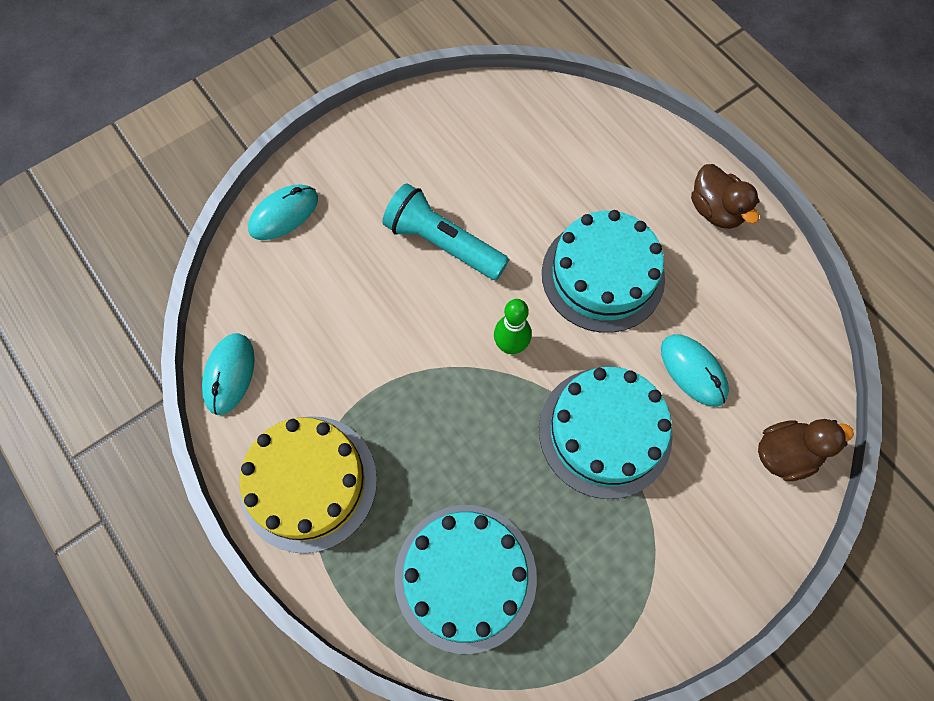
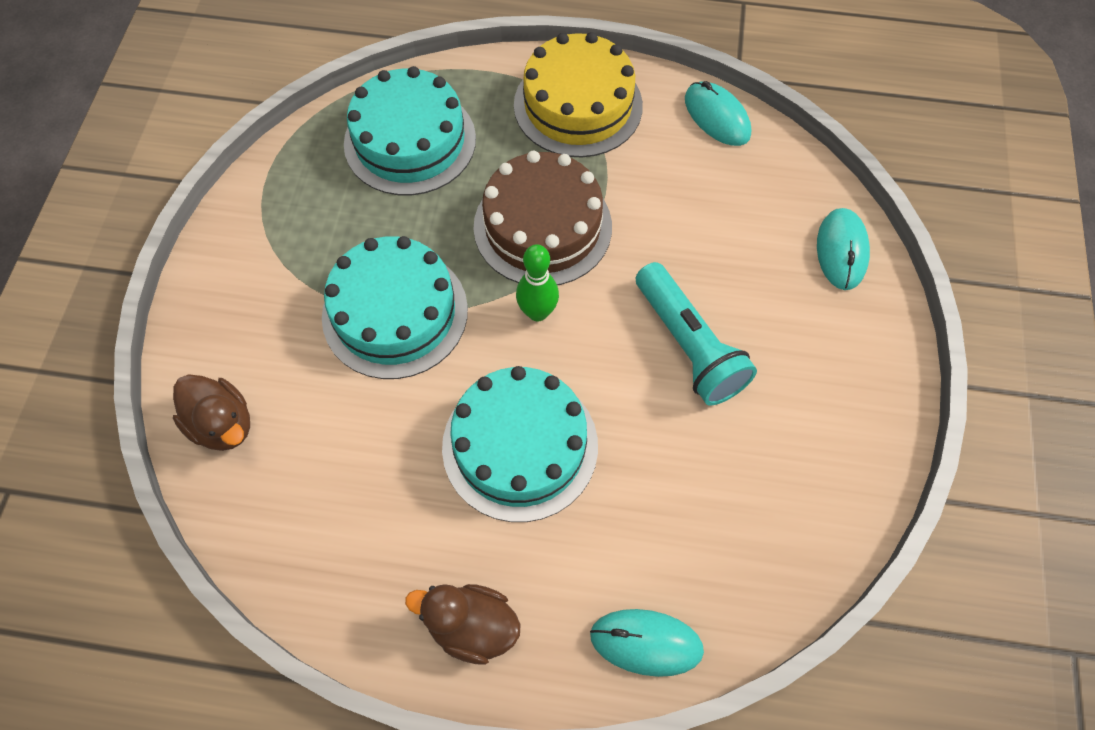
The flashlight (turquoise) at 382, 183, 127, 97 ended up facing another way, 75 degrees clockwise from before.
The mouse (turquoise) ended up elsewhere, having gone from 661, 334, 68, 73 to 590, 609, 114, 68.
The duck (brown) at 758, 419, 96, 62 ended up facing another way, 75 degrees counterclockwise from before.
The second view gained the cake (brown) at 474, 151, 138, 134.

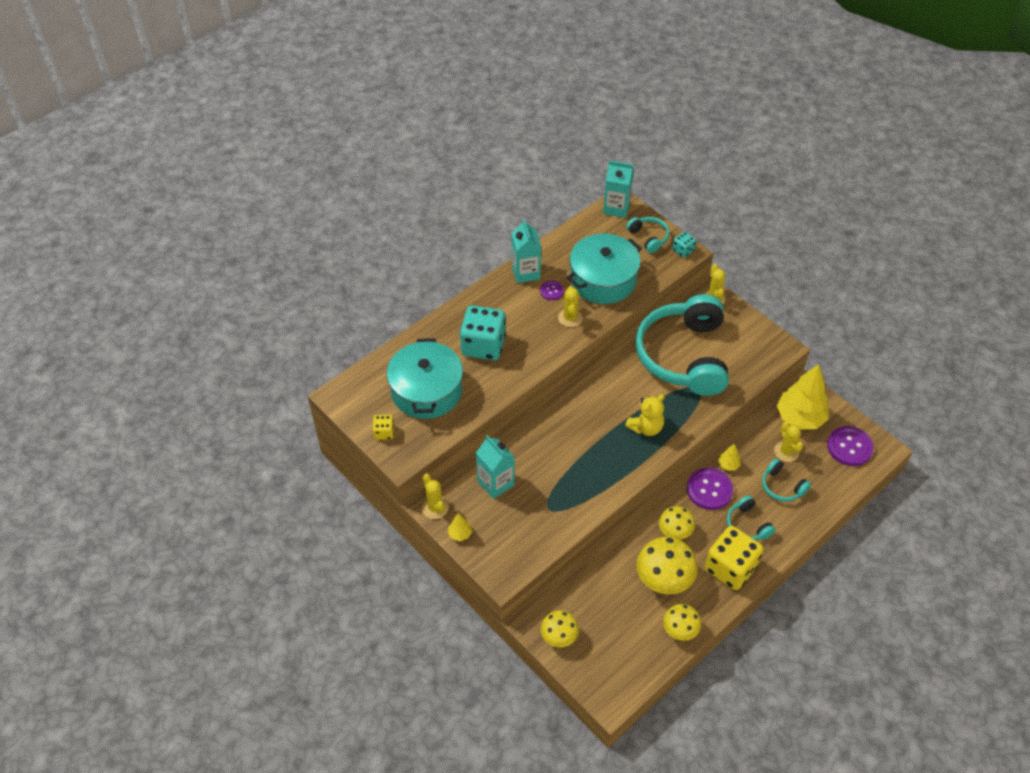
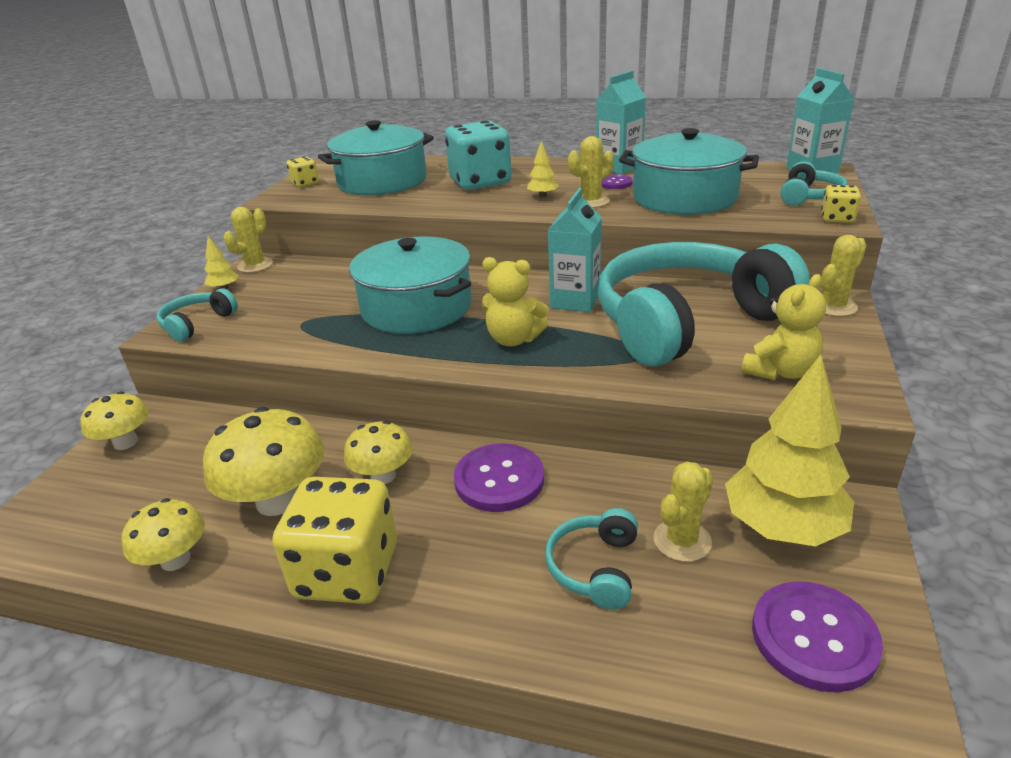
The carton (turquoise) ended up elsewhere, having gone from 476, 435, 39, 64 to 548, 188, 54, 124.
What was the dice (turquoise) at 672, 232, 24, 26 turned into the dice (yellow) at 821, 185, 40, 38.
The tree (yellow) ended up elsewhere, having gone from 718, 444, 23, 27 to 527, 141, 32, 56.
The headphones (turquoise) ended up elsewhere, having gone from 727, 495, 48, 45 to 157, 288, 81, 54.
The second view gained the pot (turquoise) at 349, 236, 123, 98.
The second view gained the teddy bear (yellow) at 741, 274, 85, 106.

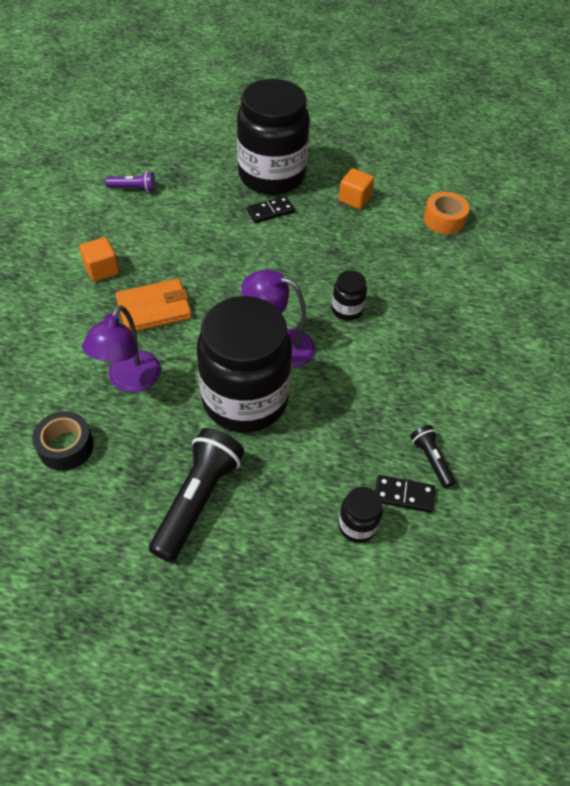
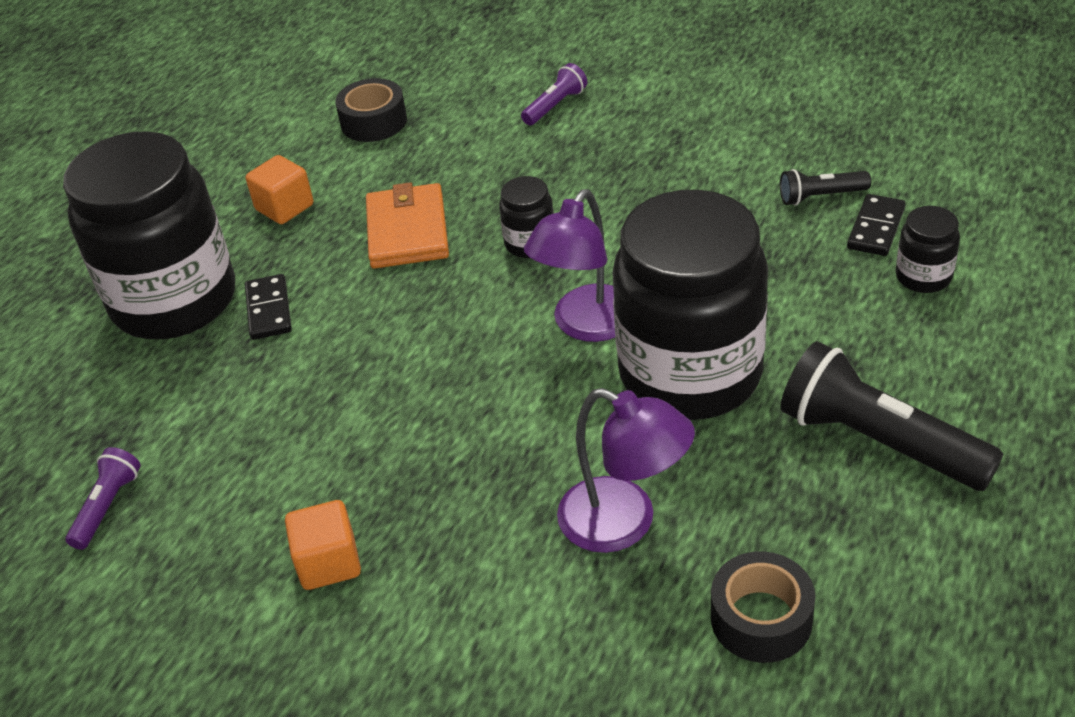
The wallet (orange) ended up elsewhere, having gone from 115, 279, 77, 52 to 366, 182, 83, 87.
What was the tape (orange) at 424, 192, 46, 42 turned into the tape (black) at 335, 78, 72, 64.
The second view gained the flashlight (purple) at 521, 63, 66, 62.

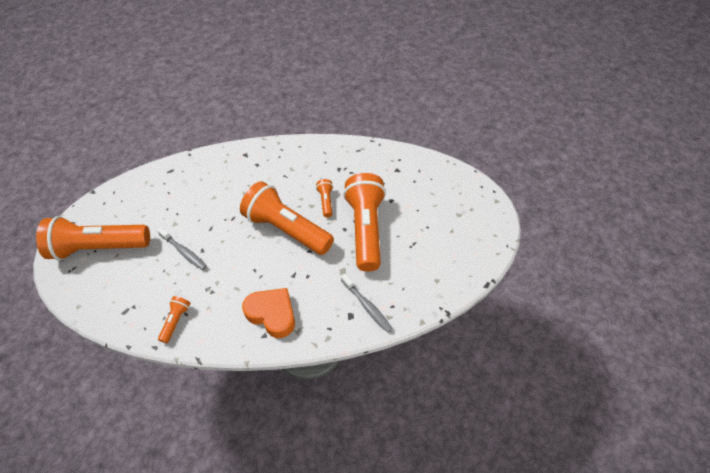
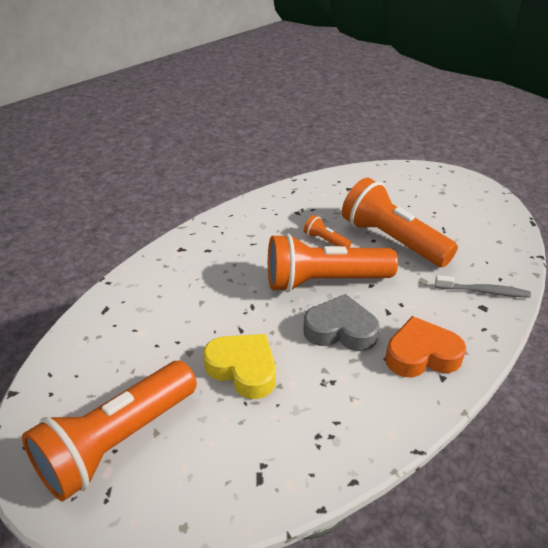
Where the toothbrush (grey) stood at 157, 227, 50, 43, the heart (yellow) came to stand at 203, 334, 73, 65.
The second view lost the flashlight (orange) at 158, 296, 33, 47.
The second view gained the heart (grey) at 304, 294, 76, 57.

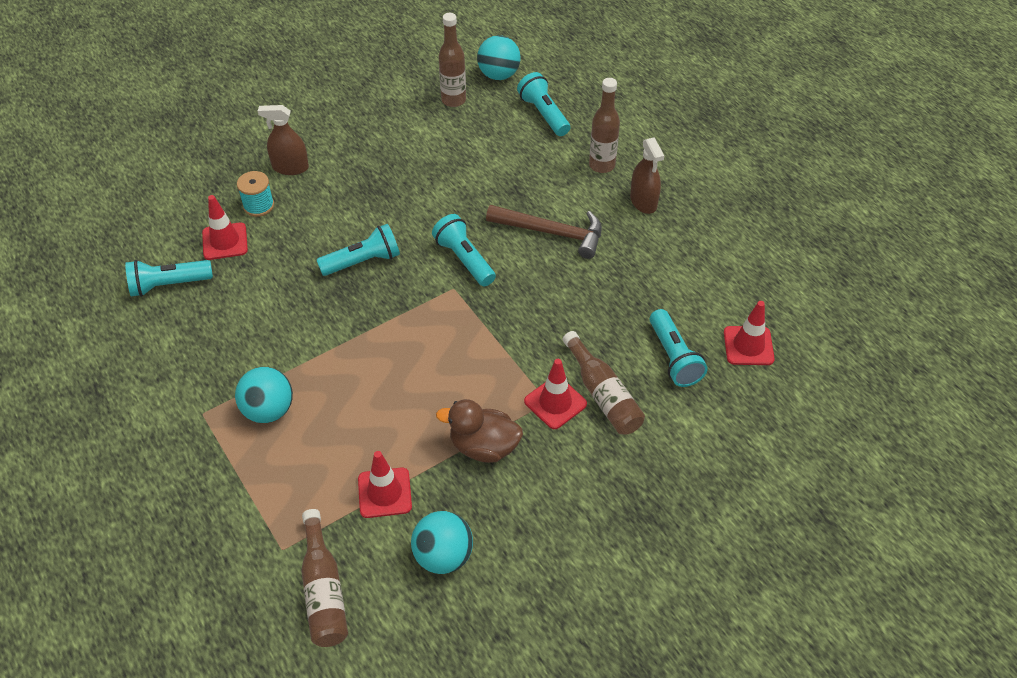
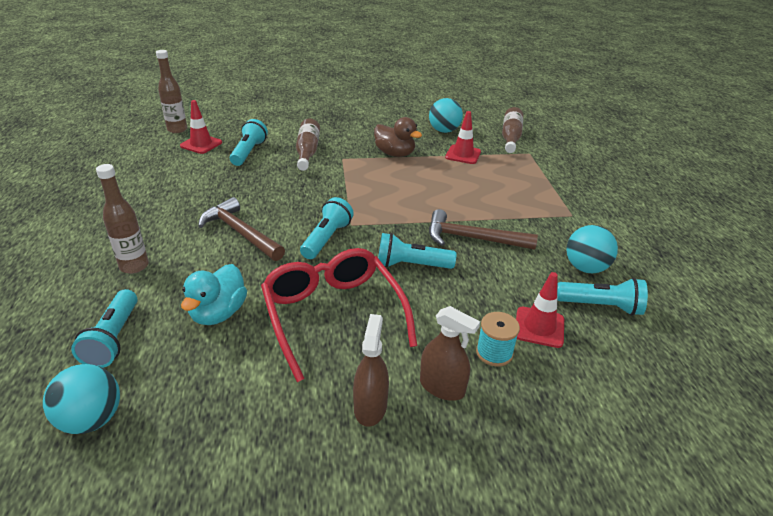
The ball (turquoise) ended up elsewhere, having gone from 235, 367, 58, 56 to 566, 225, 52, 48.
The flashlight (turquoise) at 432, 214, 64, 72 ended up facing another way, 150 degrees counterclockwise from before.
The bottle (brown) ended up elsewhere, having gone from 439, 13, 27, 94 to 156, 50, 31, 83.
The second view lost the traffic cone (red) at 524, 359, 63, 70.
The spray bottle (brown) ended up elsewhere, having gone from 630, 137, 34, 77 to 353, 314, 36, 113.
The second view gained the duck (turquoise) at 181, 264, 66, 61.
The second view gained the glasses (red) at 261, 248, 156, 134.
The second view gained the hammer (brown) at 429, 209, 109, 41.

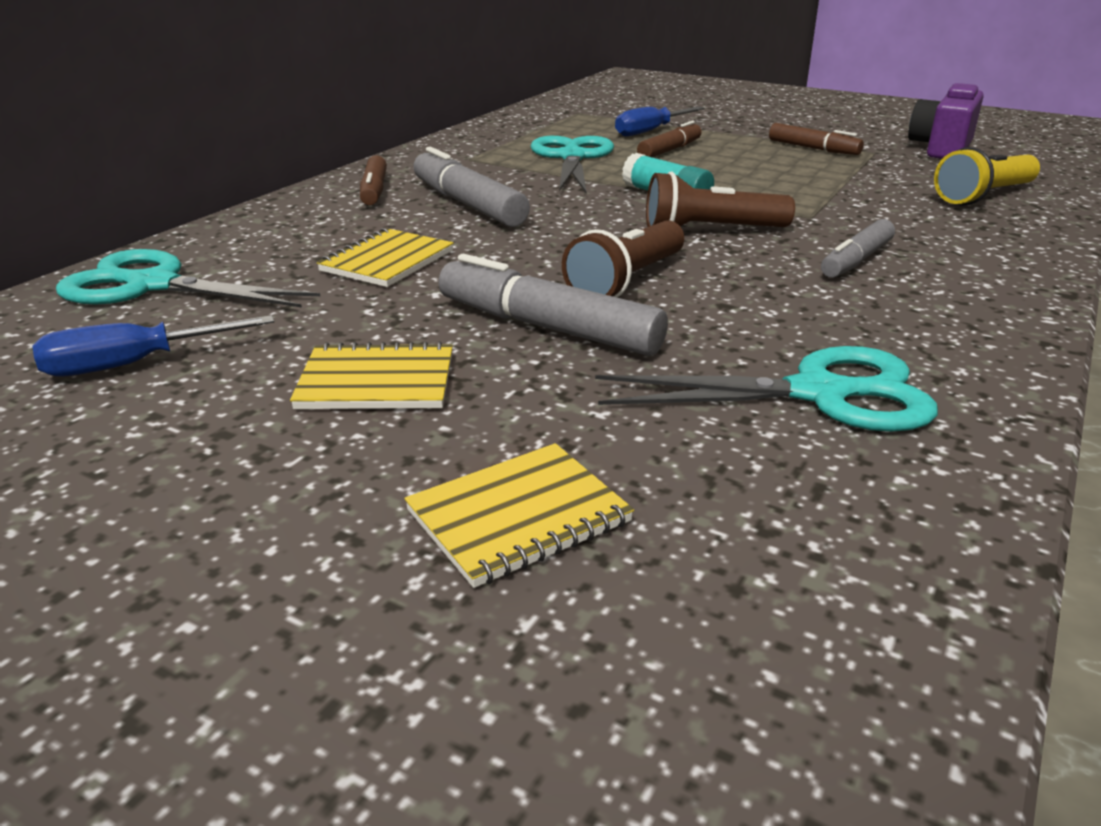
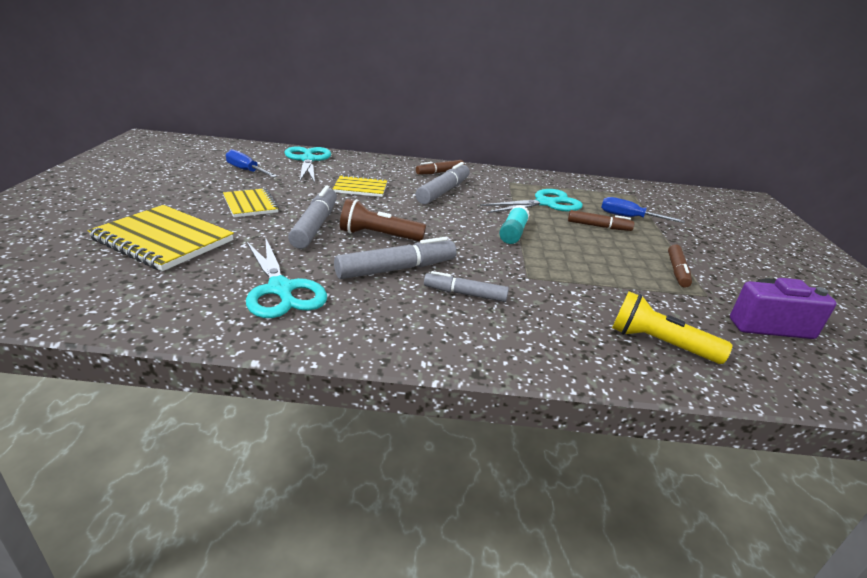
The size of the notebook (yellow) at 404, 443, 230, 145 changed by a factor of 1.68.
The second view lost the flashlight (brown) at 646, 171, 149, 56.
The second view gained the marker (grey) at 334, 237, 123, 42.

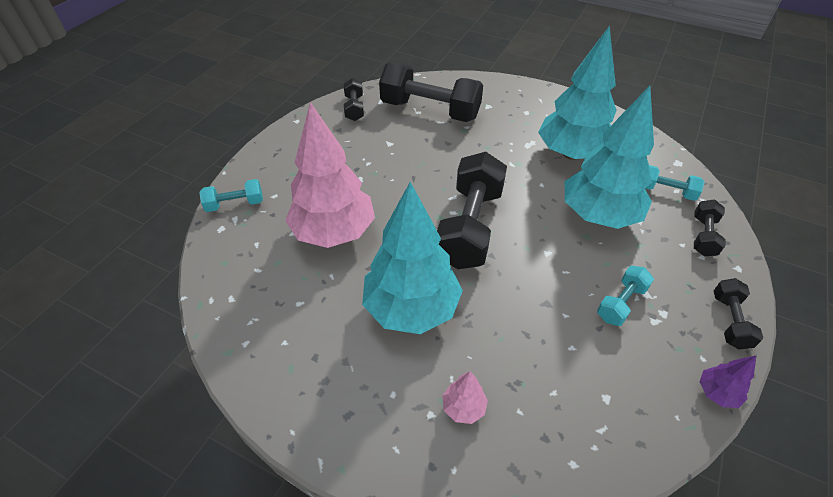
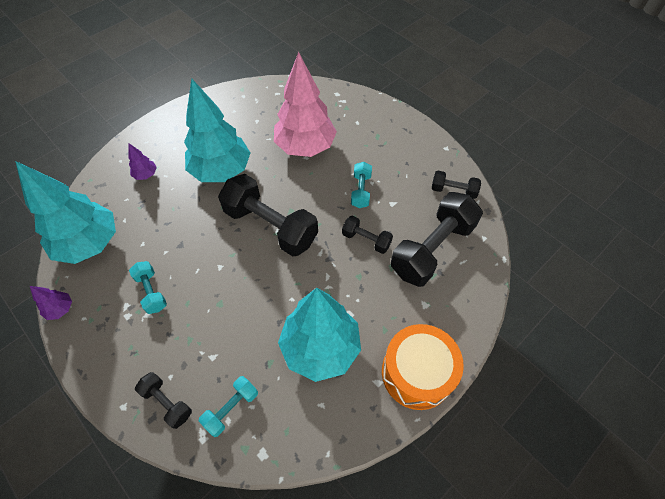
The dumbbell (turquoise) ended up elsewhere, having gone from 199, 179, 64, 33 to 351, 162, 21, 46.
What was the tree (pink) at 442, 371, 46, 53 turned into the tree (purple) at 128, 143, 29, 37.
The tree (turquoise) ended up elsewhere, having gone from 565, 86, 89, 143 to 15, 161, 101, 103.
The dumbbell (black) ended up elsewhere, having gone from 714, 278, 49, 71 to 342, 216, 51, 38.
The second view gained the drum (orange) at 382, 324, 82, 86.

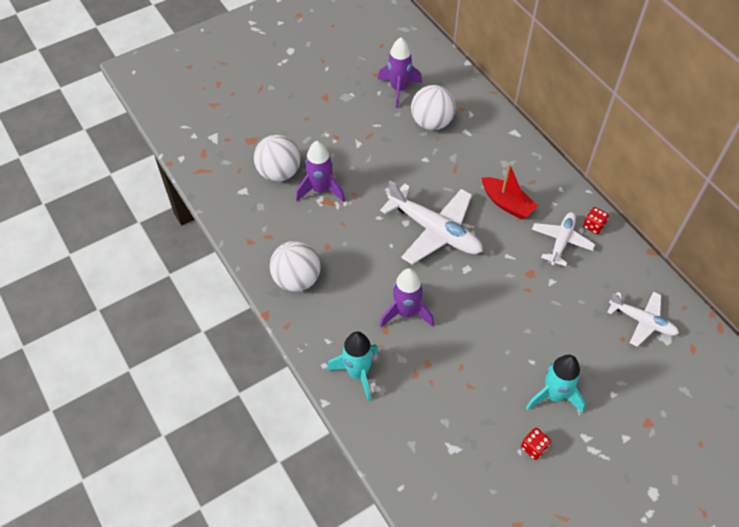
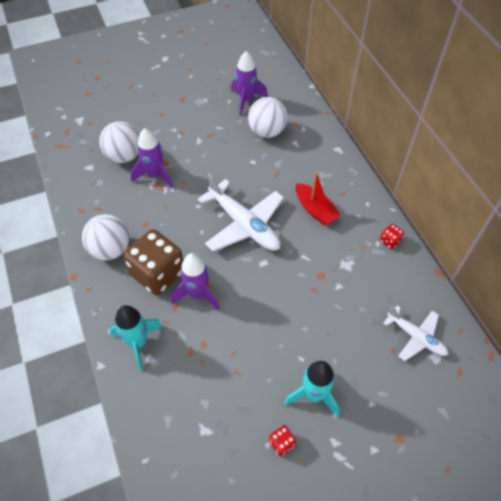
The second view lost the plane (white) at 532, 212, 63, 54.
The second view gained the dice (brown) at 123, 229, 60, 66.

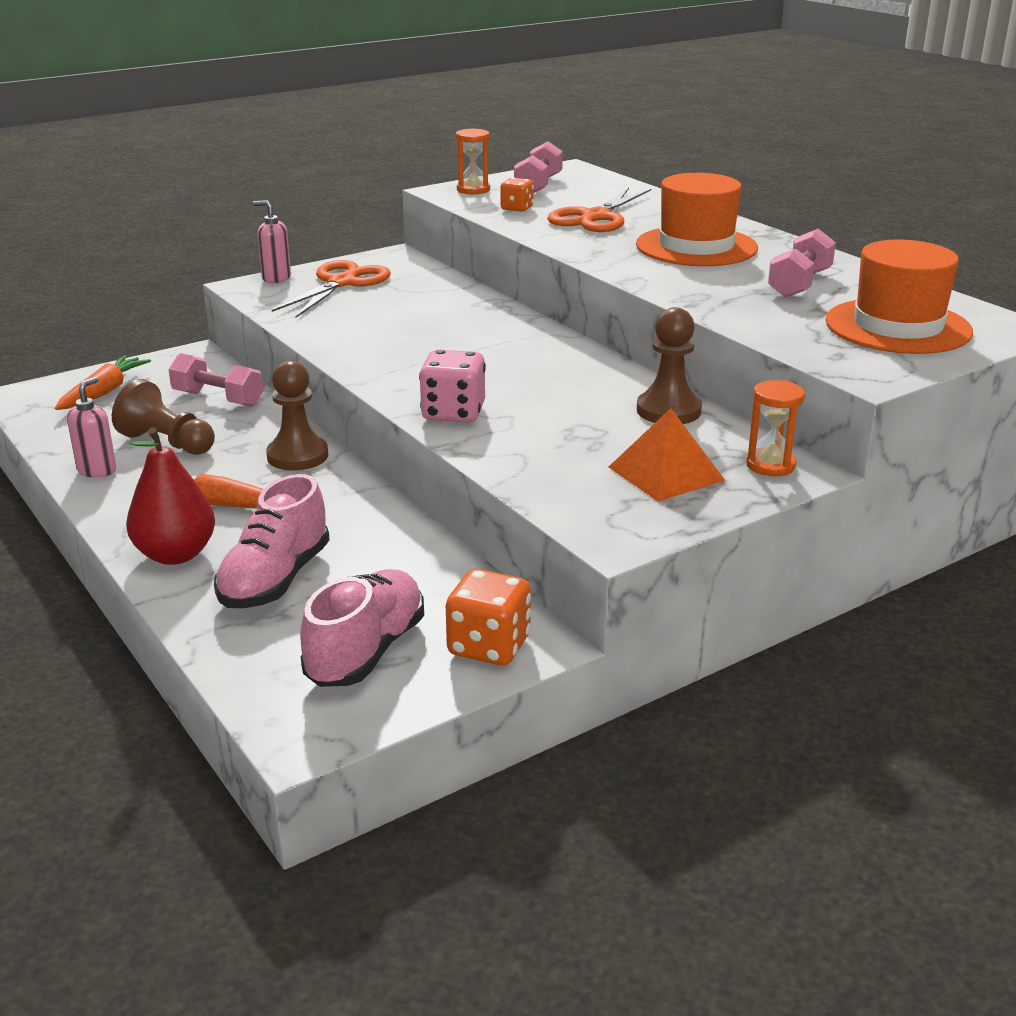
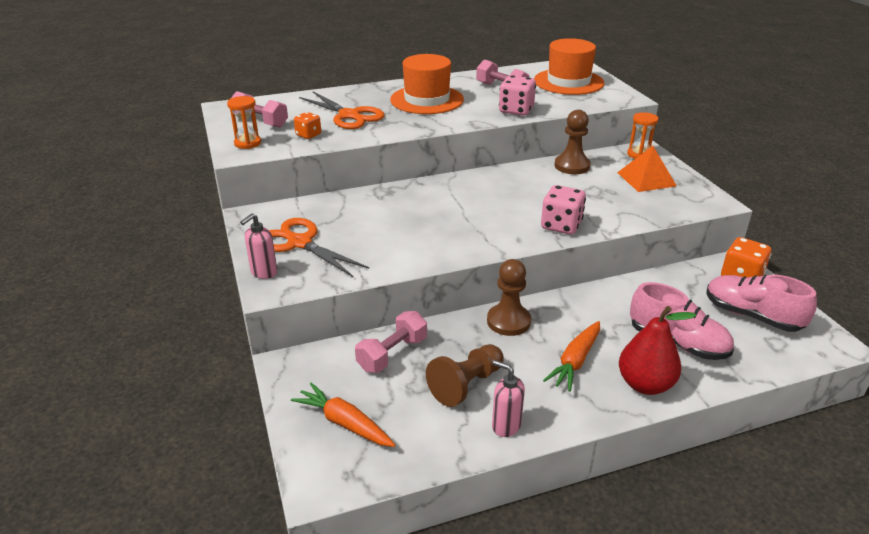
The second view gained the dice (pink) at 499, 75, 37, 41.

